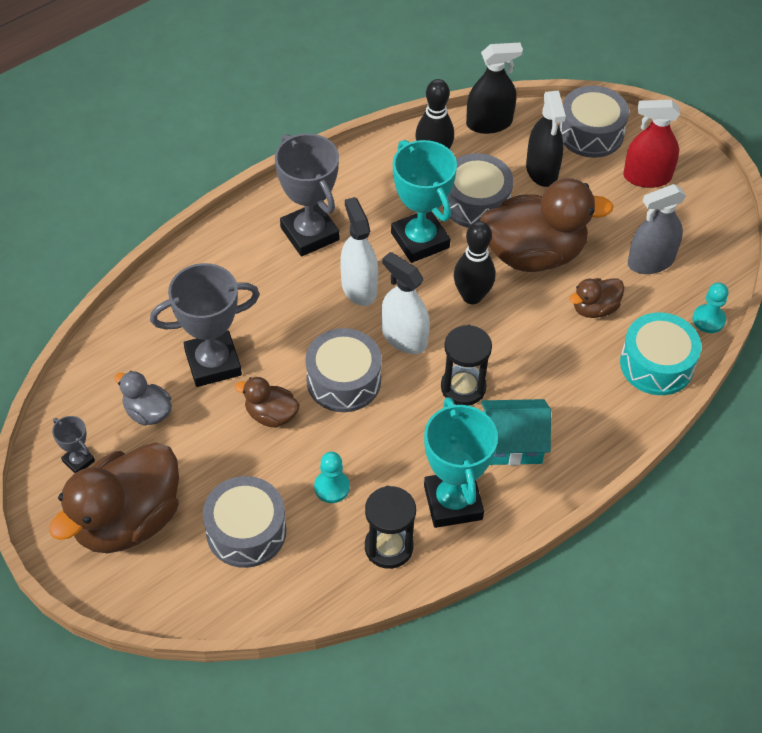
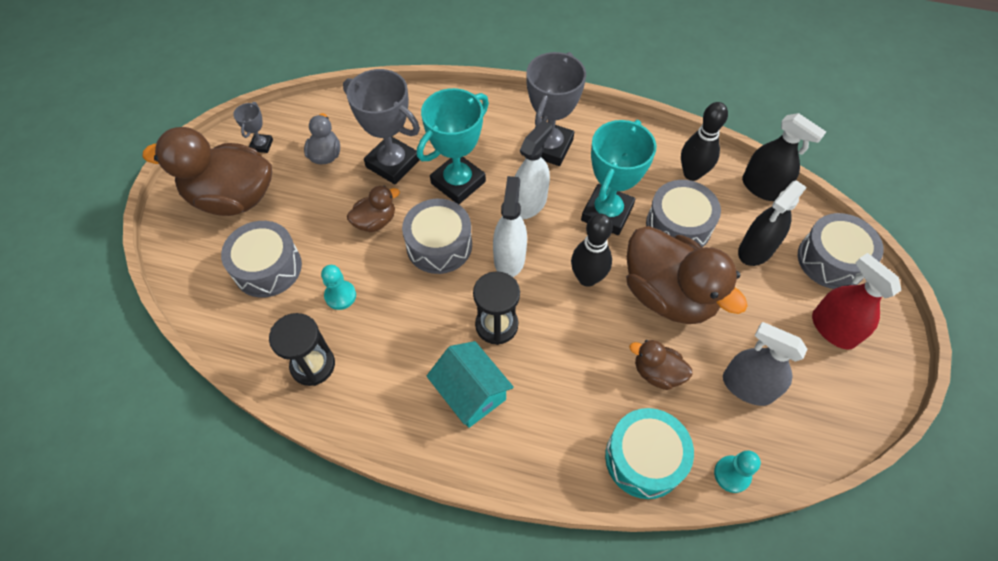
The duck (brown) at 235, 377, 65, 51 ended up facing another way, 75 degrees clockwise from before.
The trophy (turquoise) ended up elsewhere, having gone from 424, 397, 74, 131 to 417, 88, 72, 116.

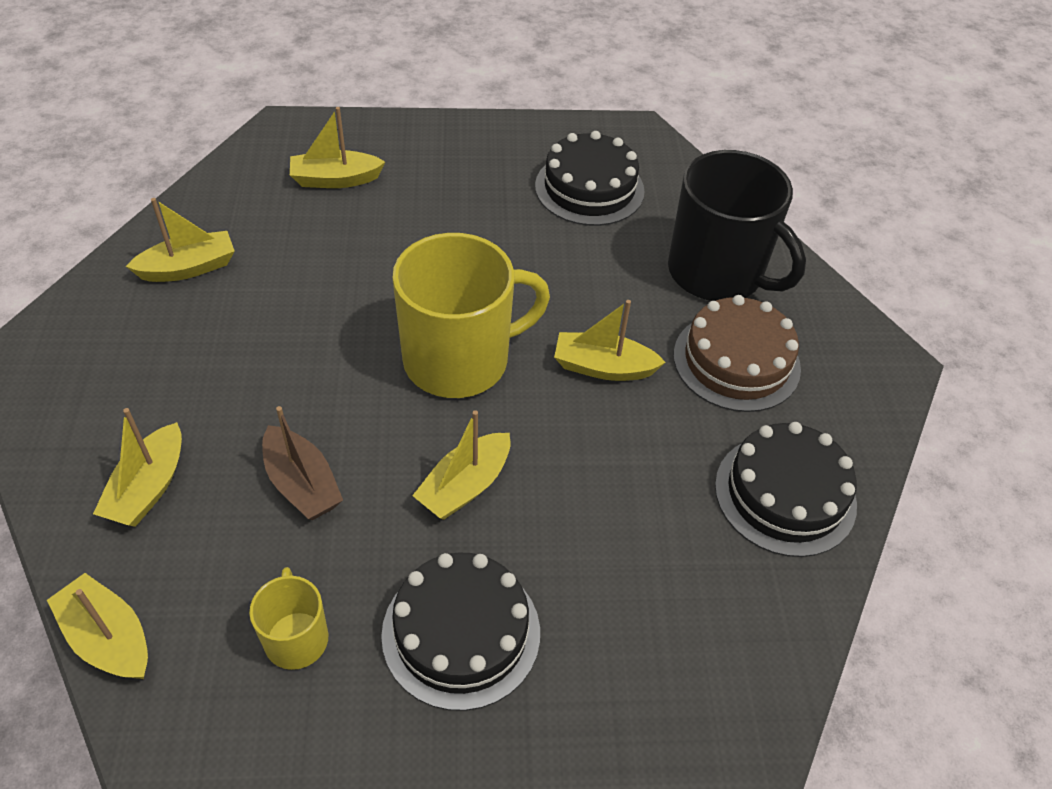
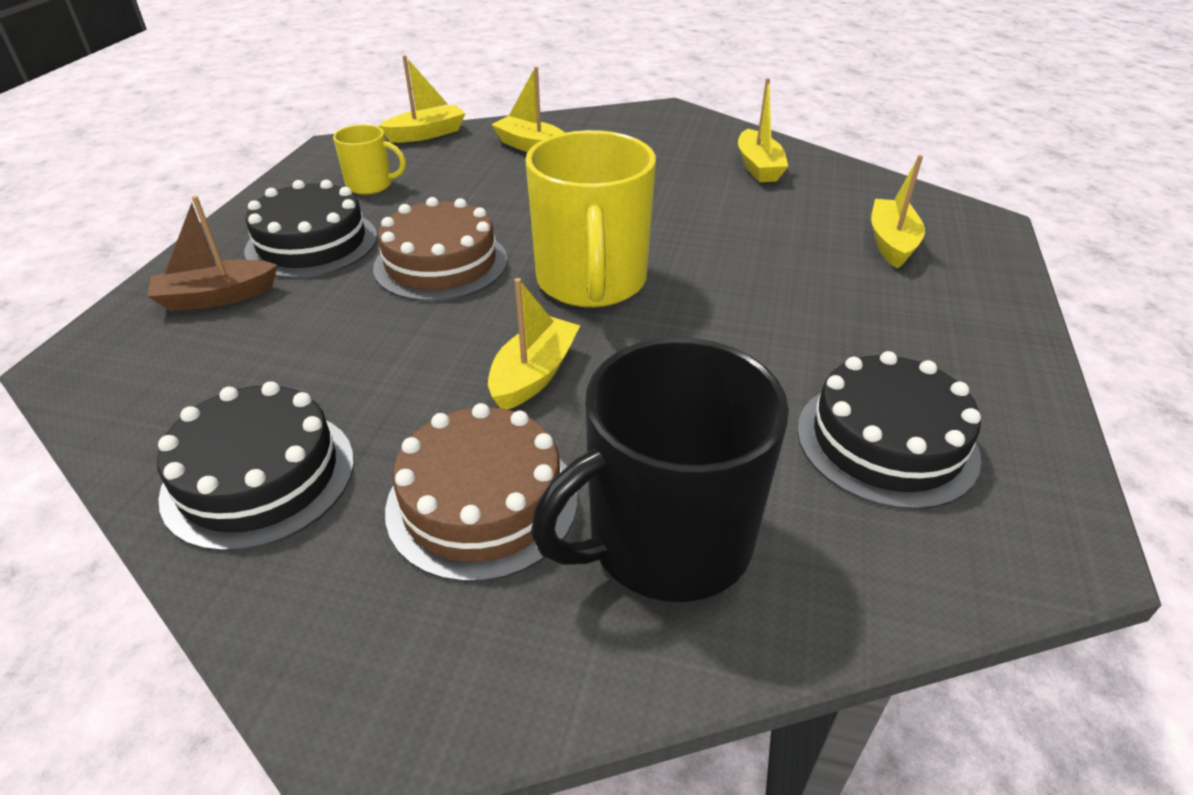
The boat (brown) ended up elsewhere, having gone from 262, 406, 81, 114 to 147, 196, 130, 116.
Where the boat (yellow) stood at 412, 410, 98, 110, the cake (brown) came to stand at 373, 197, 135, 104.

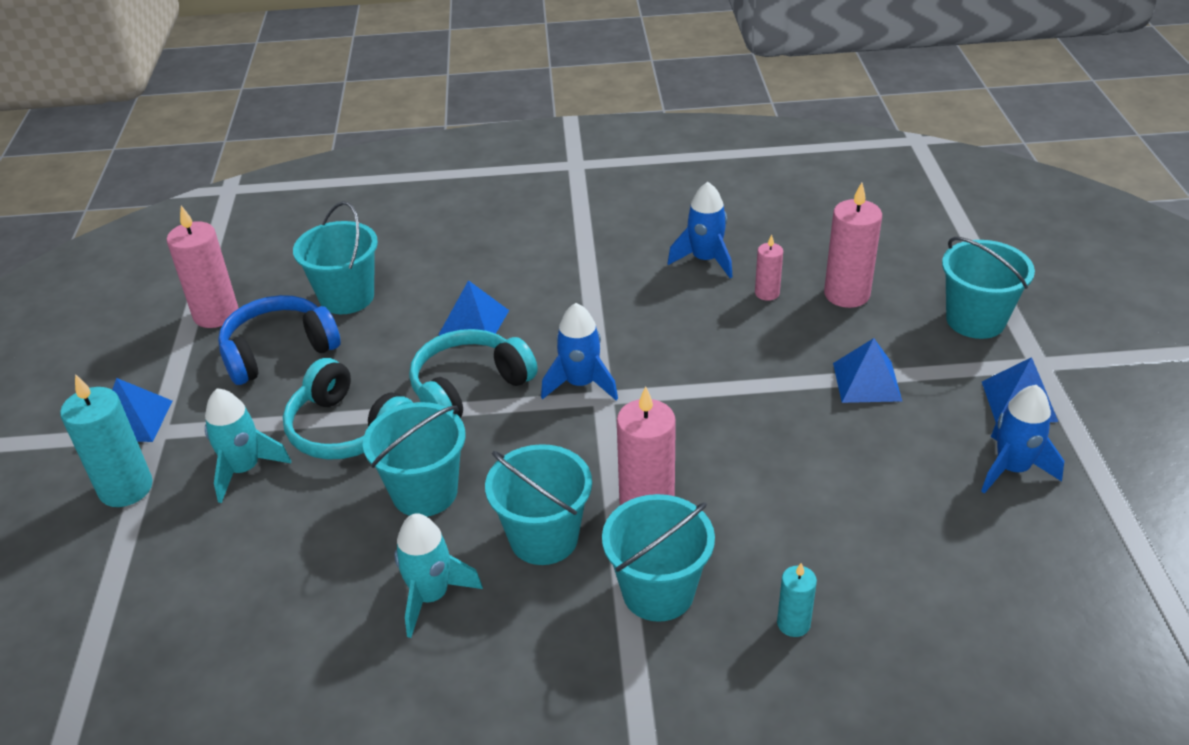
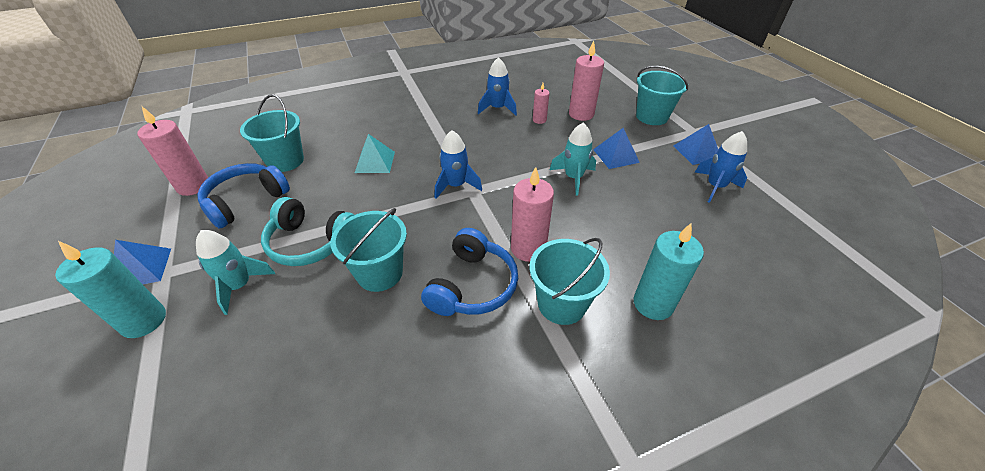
The rocket (turquoise) ended up elsewhere, having gone from 394, 513, 89, 125 to 550, 123, 46, 72.
The second view lost the headphones (turquoise) at 409, 329, 129, 89.
What was the pyramid (blue) at 438, 280, 71, 55 turned into the pyramid (turquoise) at 355, 134, 40, 39.
Where the bucket (turquoise) stood at 485, 444, 107, 121, the headphones (blue) came to stand at 421, 228, 97, 88.
The size of the candle (turquoise) at 777, 563, 40, 74 changed by a factor of 1.83.

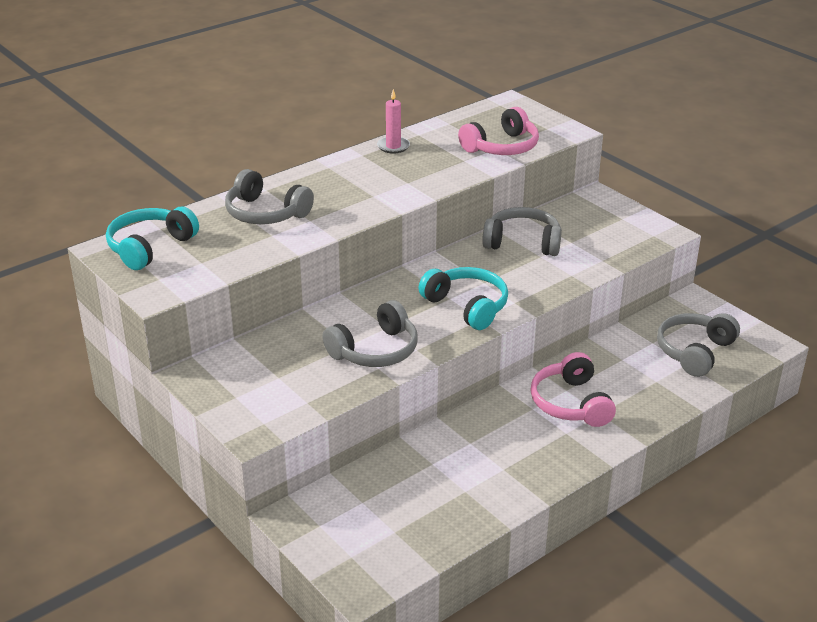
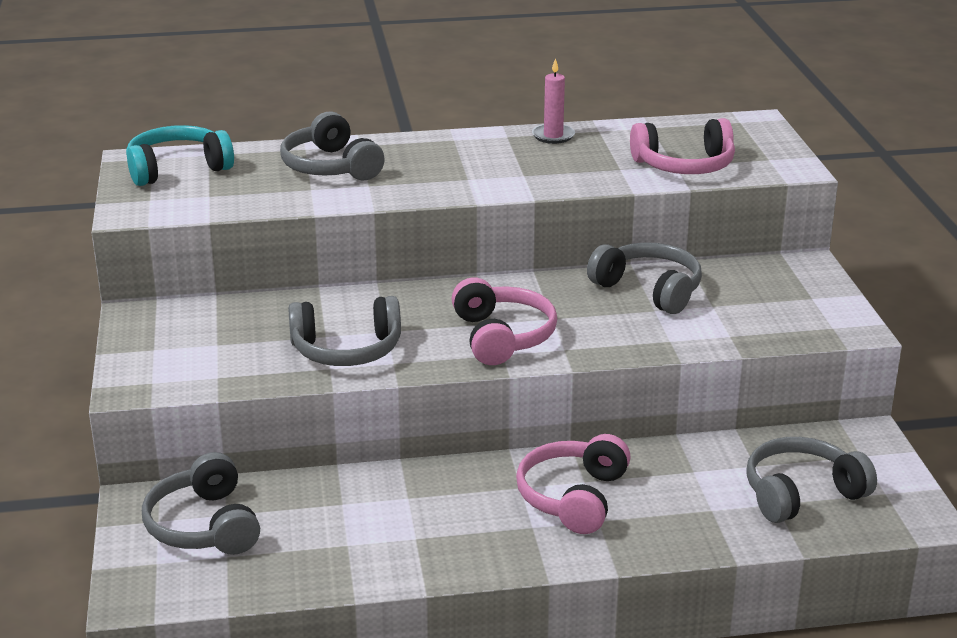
What was the headphones (turquoise) at 419, 267, 89, 63 turned into the headphones (pink) at 452, 277, 105, 88.
The second view gained the headphones (grey) at 142, 452, 118, 103.

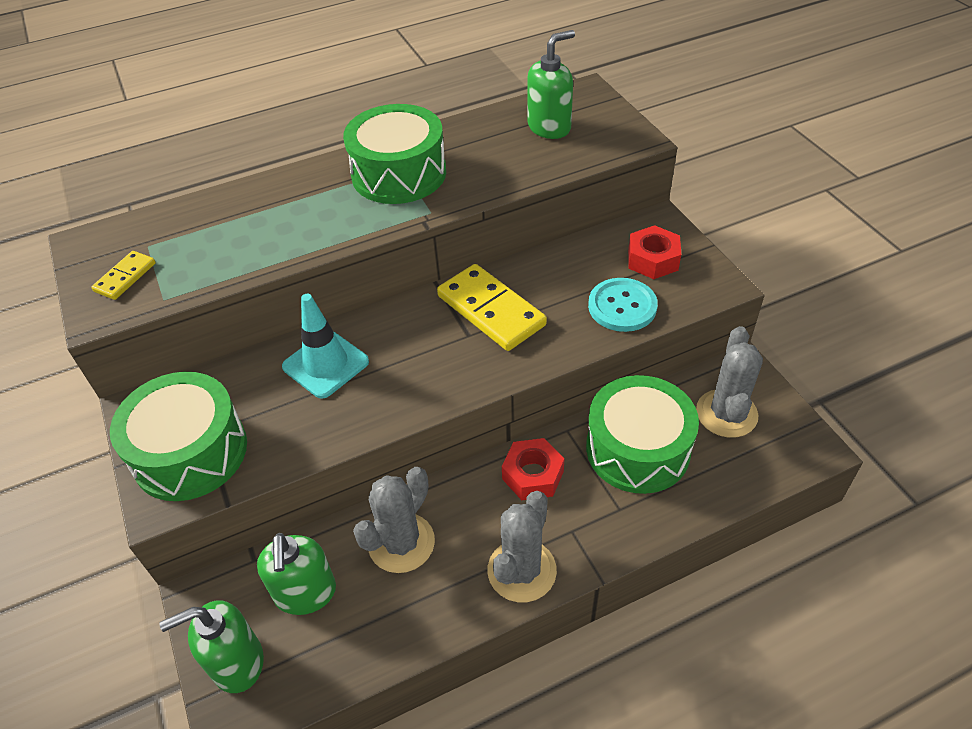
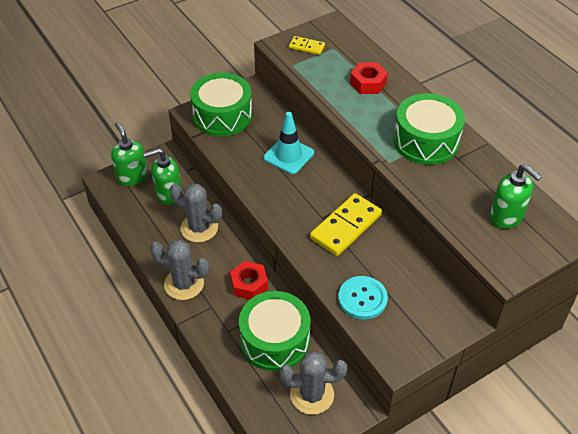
The nut (red) ended up elsewhere, having gone from 628, 225, 53, 54 to 350, 62, 38, 32.

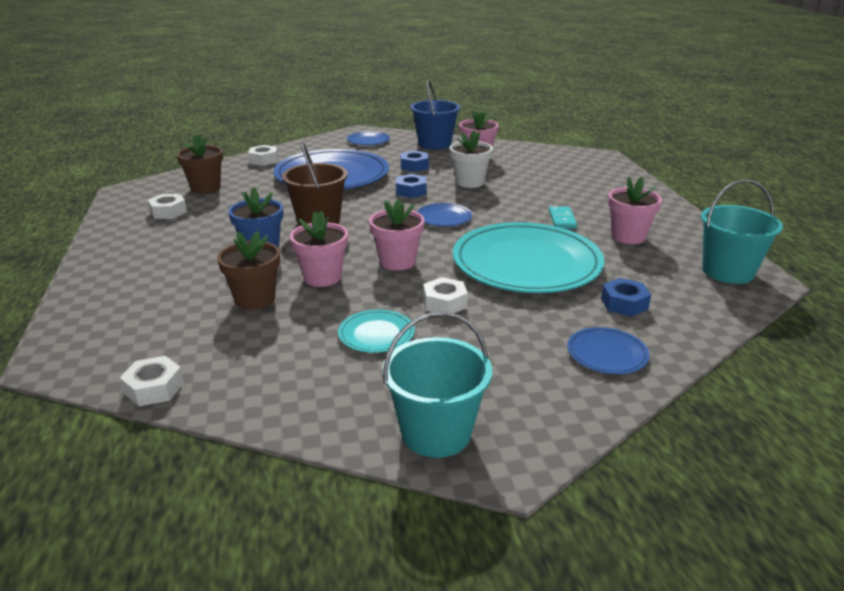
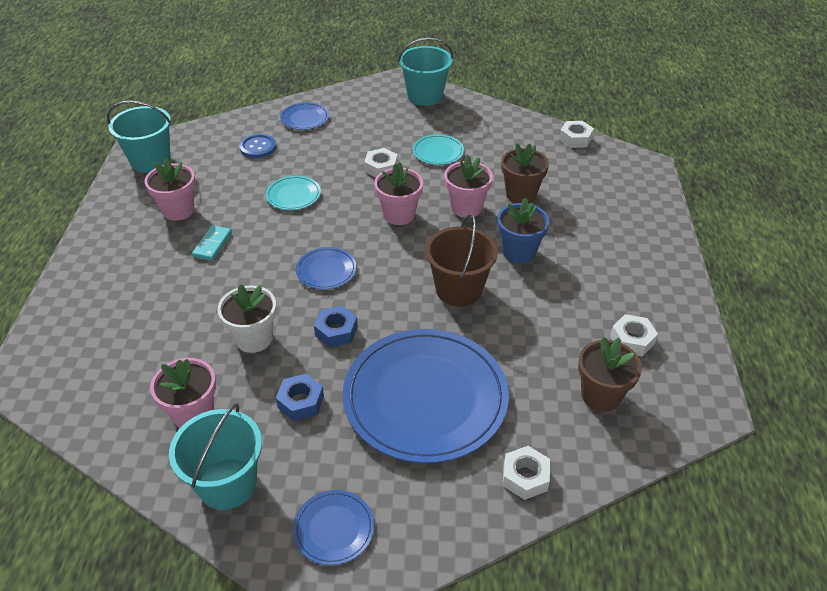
What was the bucket (blue) at 410, 80, 50, 70 turned into the bucket (turquoise) at 169, 403, 93, 107.
The size of the plate (turquoise) at 453, 222, 151, 71 changed by a factor of 0.43.
Where the nut (blue) stood at 601, 278, 50, 38, the button (blue) came to stand at 240, 134, 36, 24.

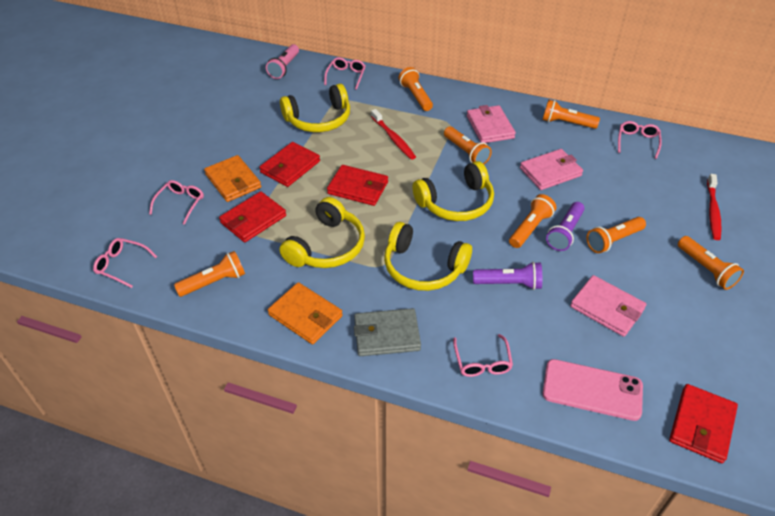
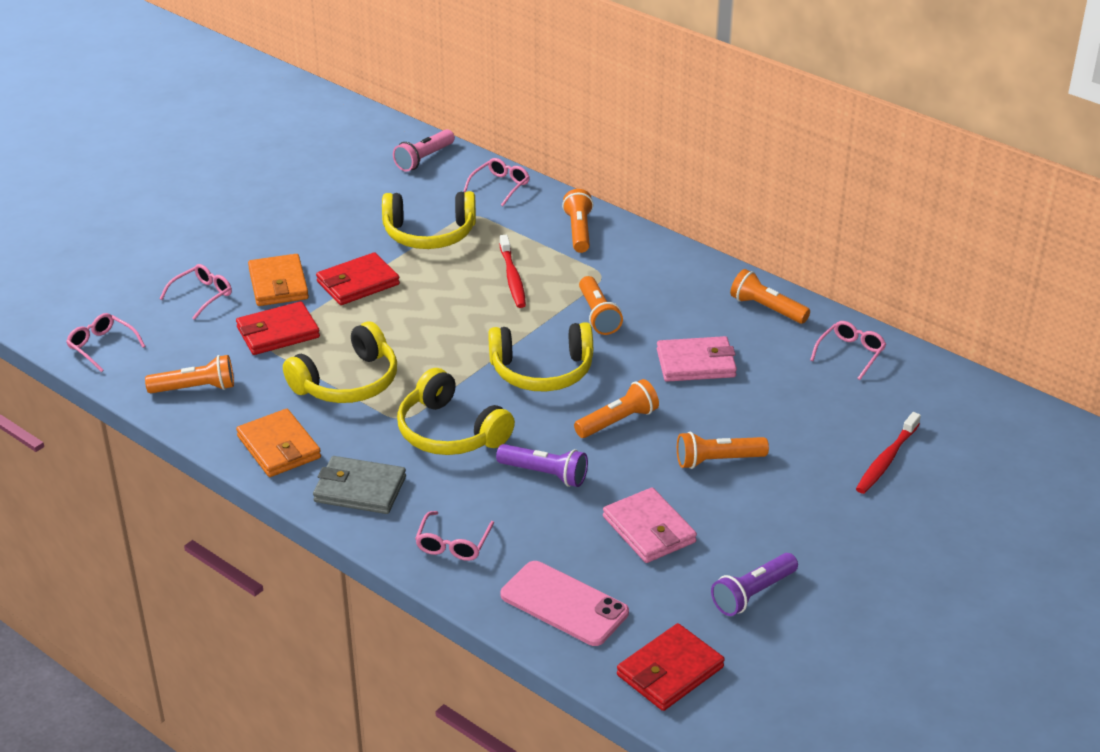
The second view lost the wallet (red) at 327, 165, 61, 41.
The second view lost the wallet (pink) at 467, 105, 49, 38.
The flashlight (purple) ended up elsewhere, having gone from 546, 202, 39, 49 to 711, 553, 87, 63.
The second view lost the flashlight (orange) at 678, 236, 66, 54.

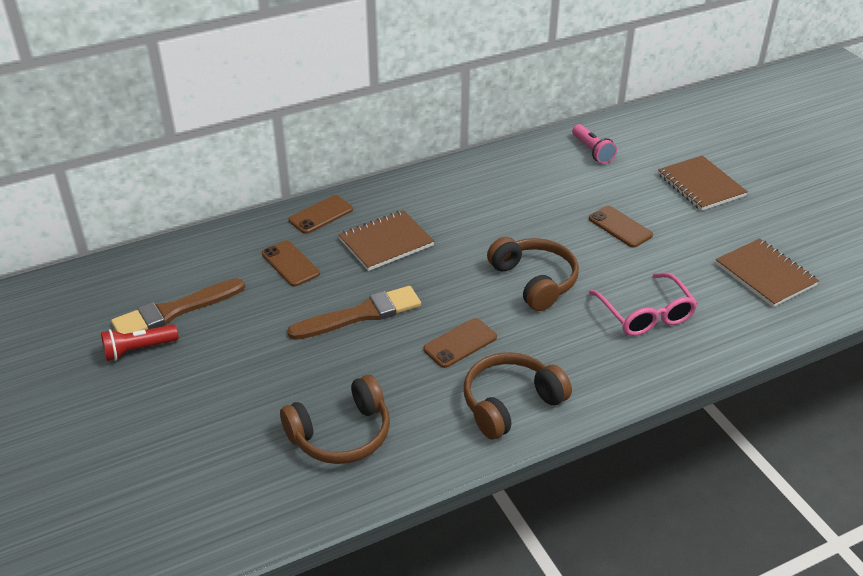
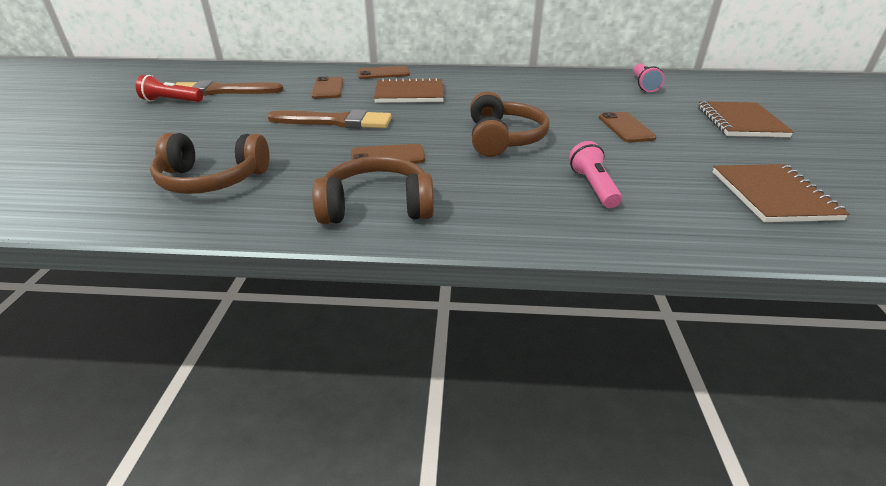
Where the glasses (pink) stood at 589, 273, 109, 63, the flashlight (pink) came to stand at 569, 141, 53, 67.

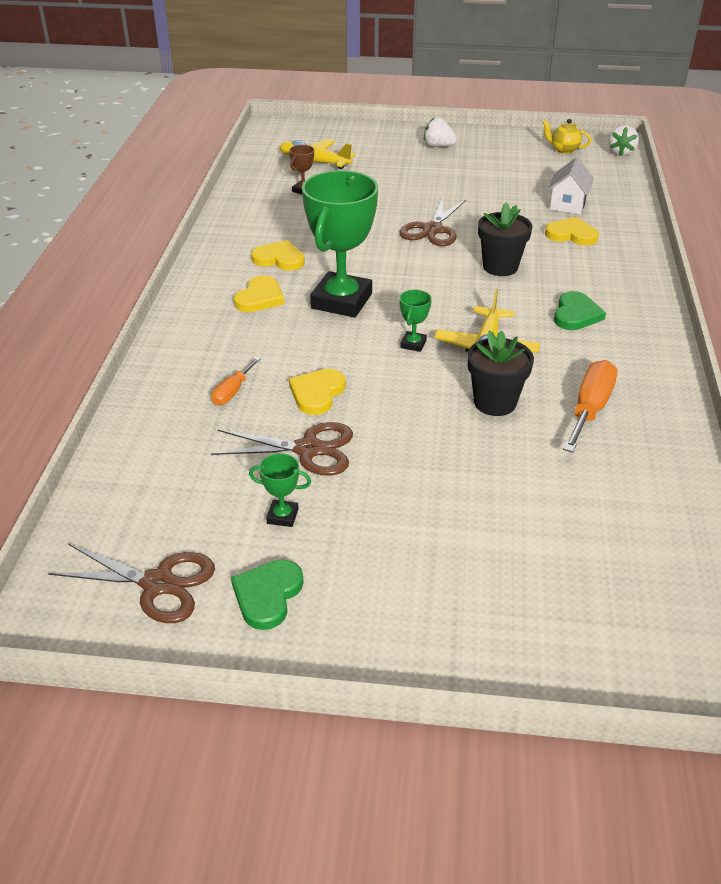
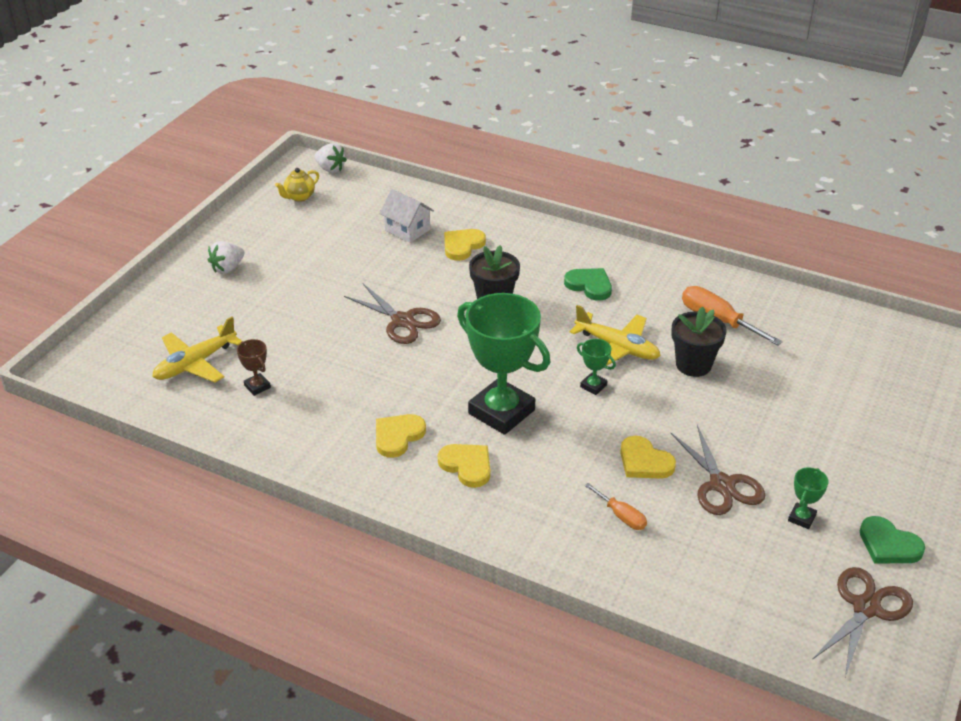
The scissors (brown) at 211, 422, 142, 54 ended up facing another way, 135 degrees clockwise from before.

